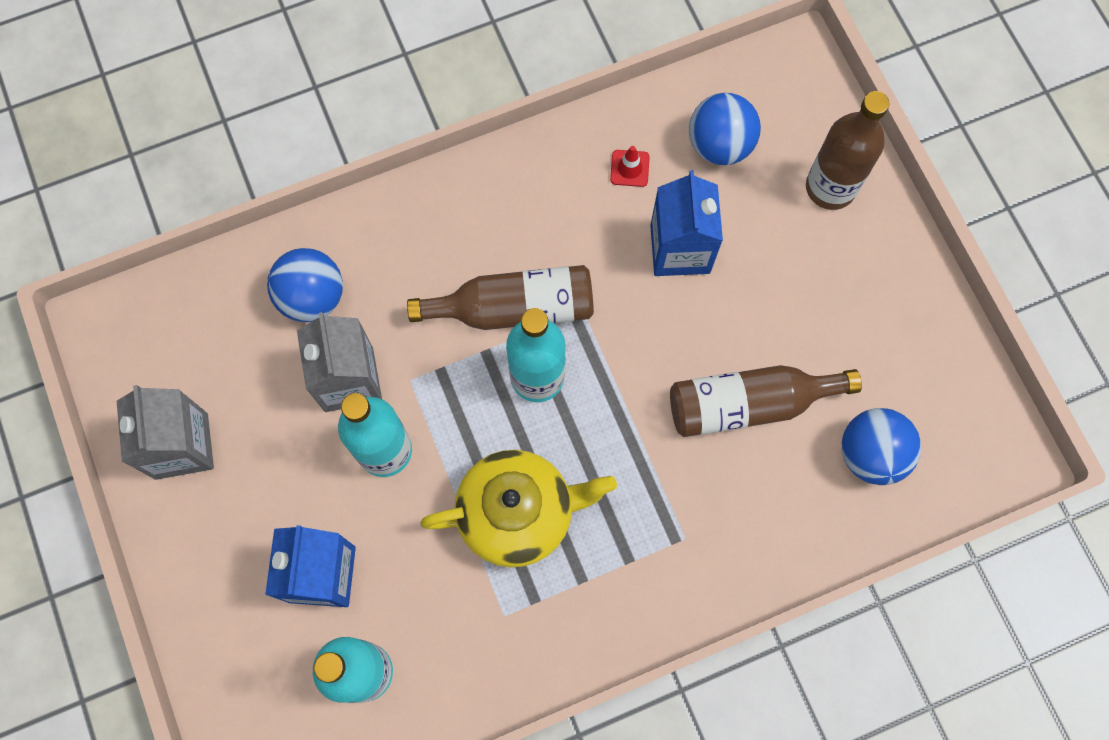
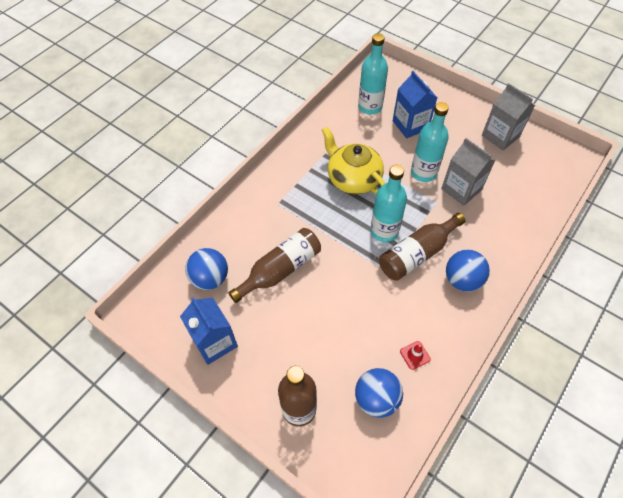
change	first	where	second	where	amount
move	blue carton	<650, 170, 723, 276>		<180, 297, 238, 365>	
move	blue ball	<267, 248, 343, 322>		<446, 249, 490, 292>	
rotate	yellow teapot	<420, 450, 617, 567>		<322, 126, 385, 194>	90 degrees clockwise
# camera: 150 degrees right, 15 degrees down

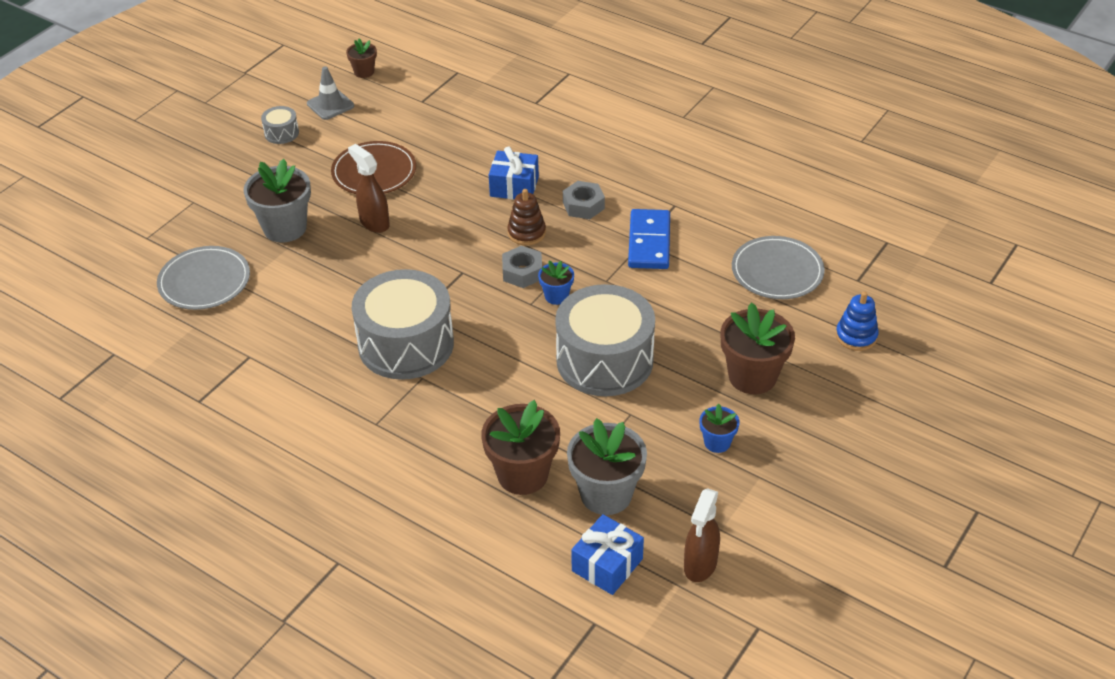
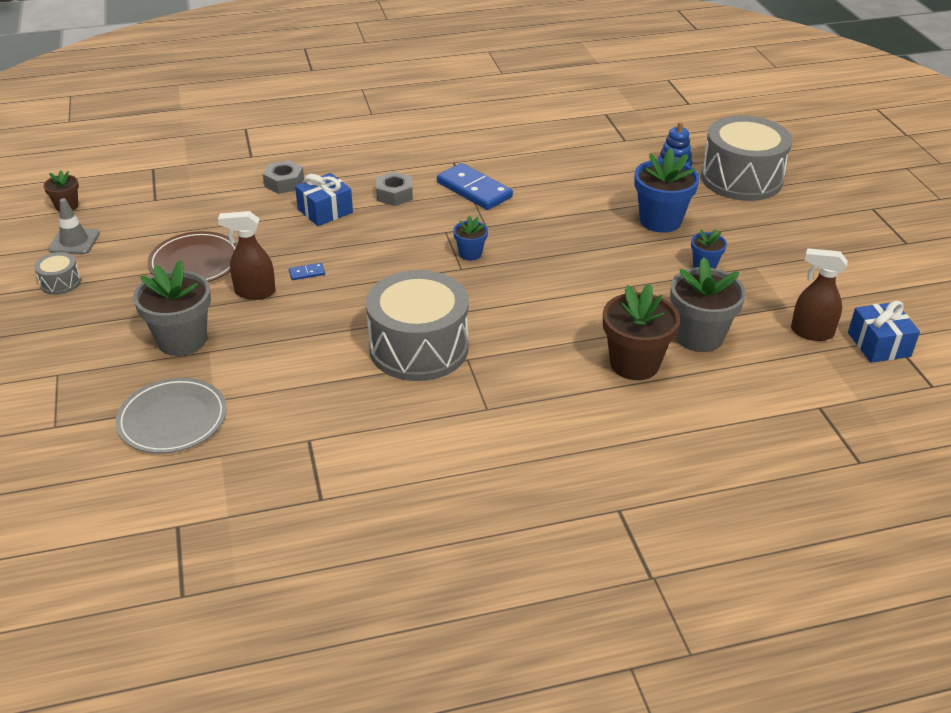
change	first	where	second	where	amount
delete	brown stacking toy	<507, 189, 546, 245>			
delete	grey plate	<732, 236, 825, 299>			
move	grey nut	<502, 246, 542, 288>		<263, 160, 304, 194>	
move	grey drum	<555, 284, 655, 396>		<701, 115, 792, 201>	
recolor	brown flower pot	<720, 303, 795, 394>	blue flower pot	<634, 148, 700, 233>	
rotate	brown spray bottle	<684, 488, 720, 582>		<791, 248, 848, 341>	135 degrees clockwise
move	blue gift	<571, 514, 644, 595>		<848, 301, 920, 363>	
insert			blue domino	<289, 263, 325, 280>	
# camera: 50 degrees left, 5 degrees down

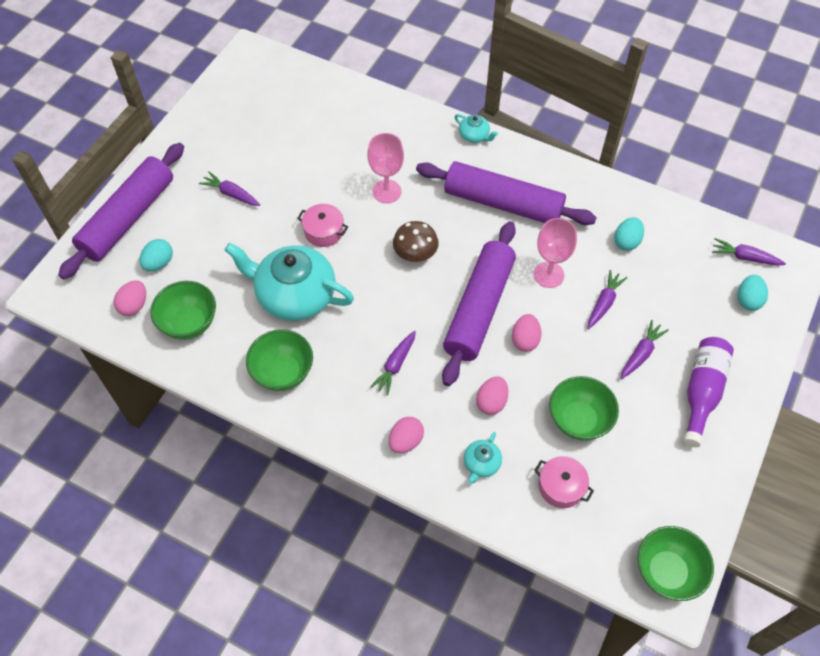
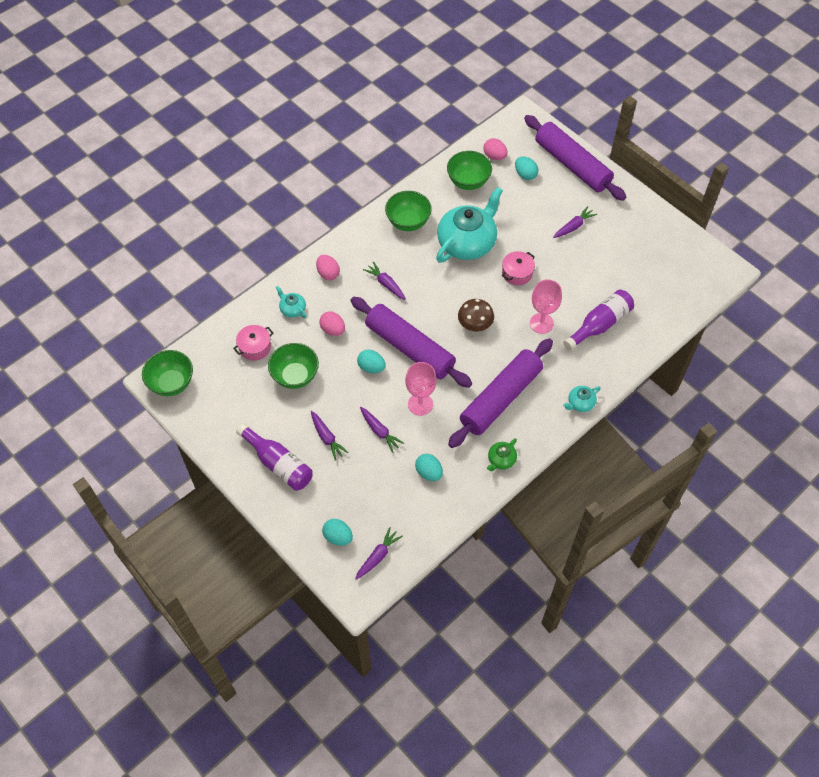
change	first	where	second	where	amount
recolor	pink egg	<512, 314, 542, 352>	turquoise egg	<357, 350, 385, 373>	
insert			purple bottle	<563, 290, 634, 351>	
insert			green teapot	<487, 438, 517, 471>	
# camera: 110 degrees right, 0 degrees up

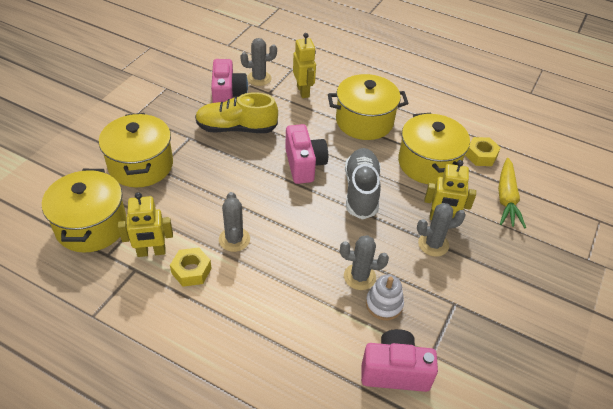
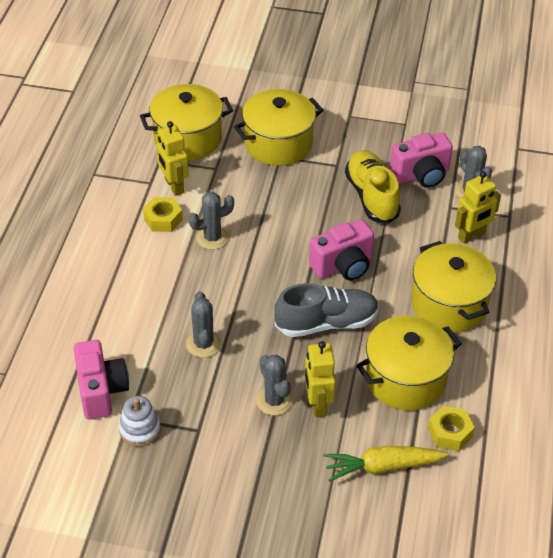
change	first	where	second	where	amount
move	white stacking toy	<366, 274, 404, 320>		<119, 396, 161, 446>	
# camera: 75 degrees right, 0 degrees up

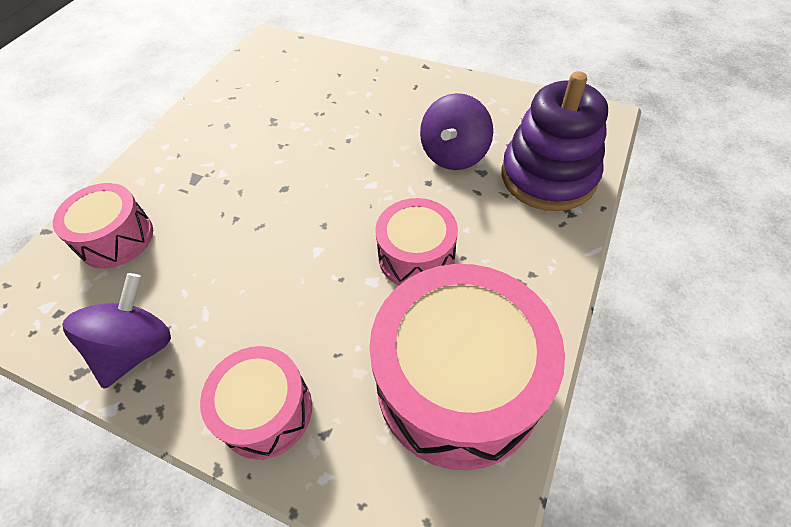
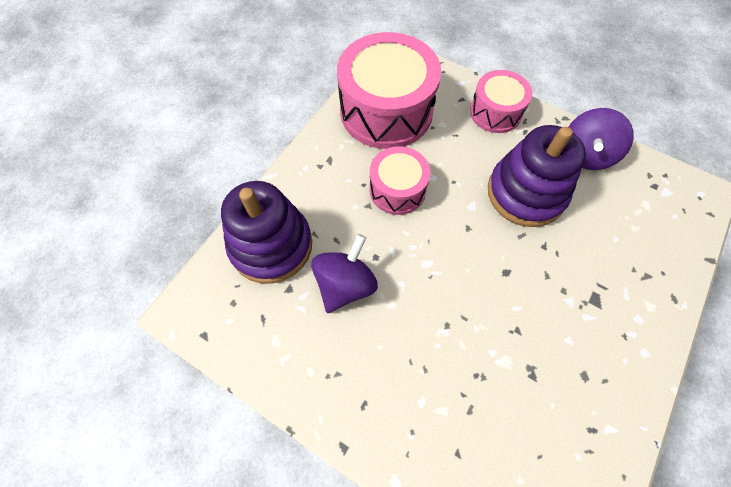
change	first	where	second	where	amount
delete	pink drum	<53, 183, 153, 269>			
insert			purple stacking toy	<488, 125, 586, 227>	
# camera: 175 degrees left, 10 degrees up

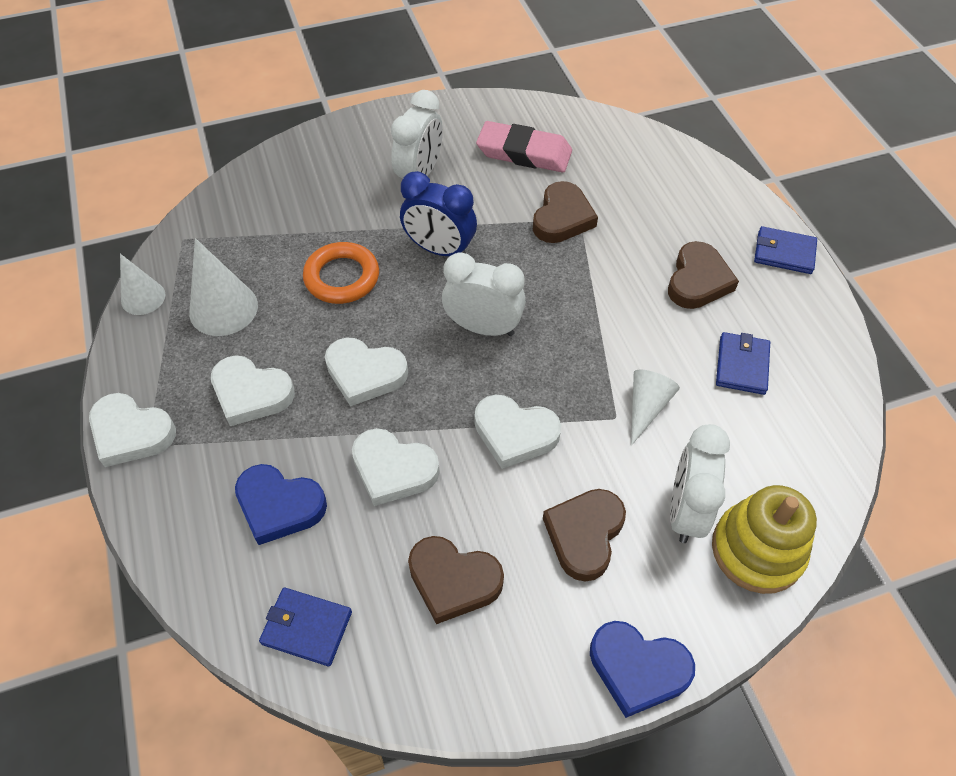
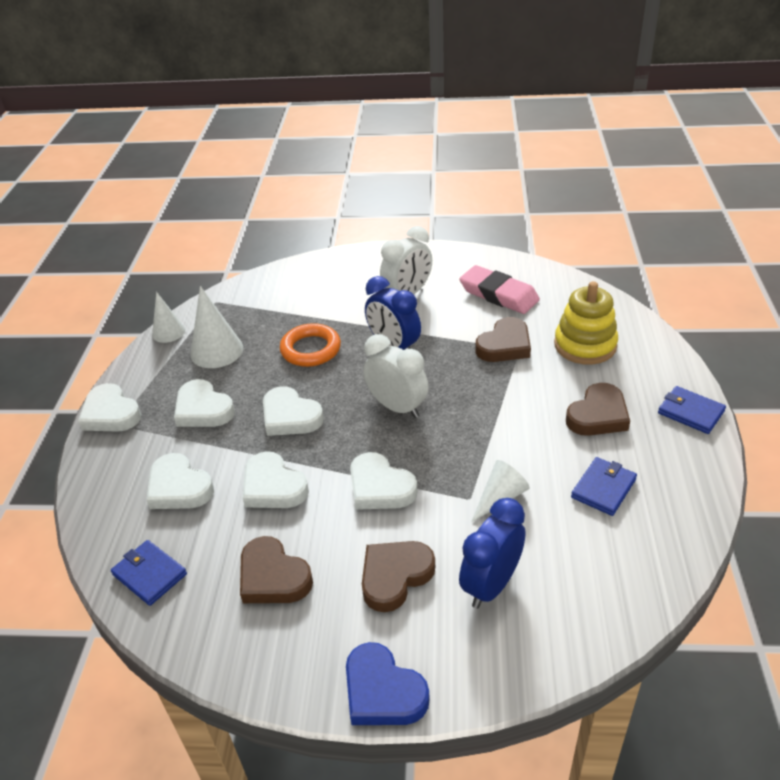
change	first	where	second	where	amount
recolor	white clock	<670, 424, 730, 543>	blue clock	<459, 498, 525, 609>	
recolor	blue heart	<235, 464, 327, 545>	white heart	<146, 453, 214, 509>	
move	yellow stacking toy	<712, 485, 817, 594>		<554, 281, 618, 365>	
# camera: 25 degrees right, 15 degrees down

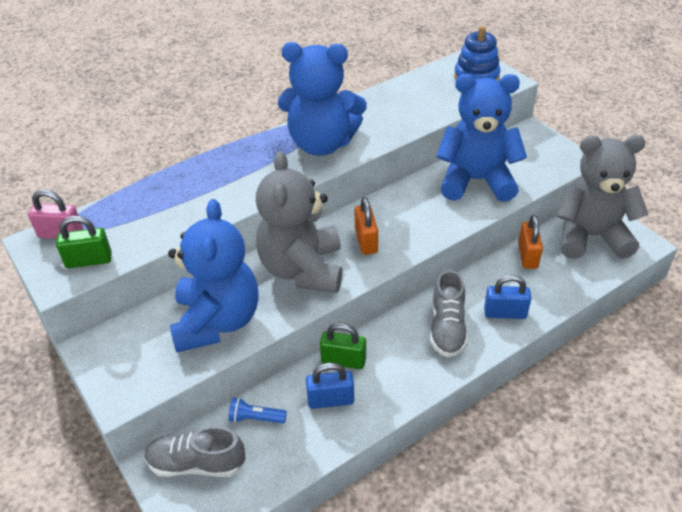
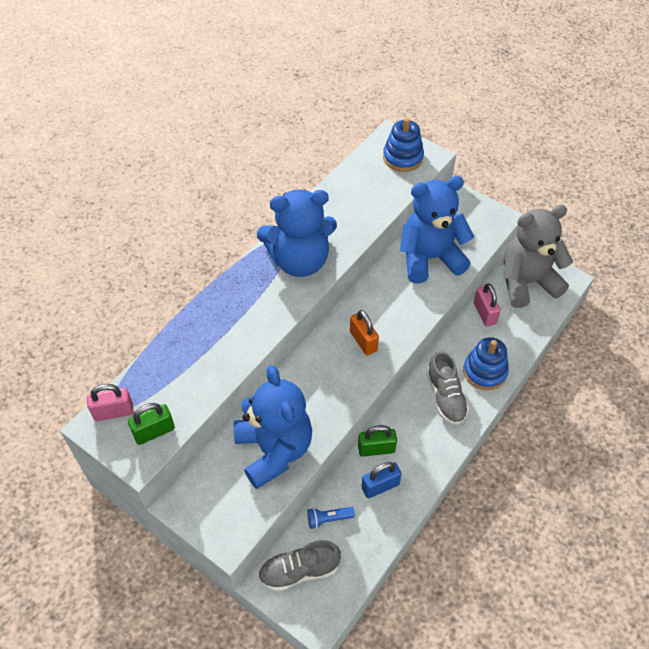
change	first	where	second	where	amount
delete	grey teddy bear	<256, 151, 342, 293>			
recolor	orange padlock	<518, 215, 543, 269>	pink padlock	<474, 283, 501, 326>	
replace	blue padlock	<484, 275, 531, 319>	blue stacking toy	<463, 337, 509, 390>	
# camera: 20 degrees left, 10 degrees up

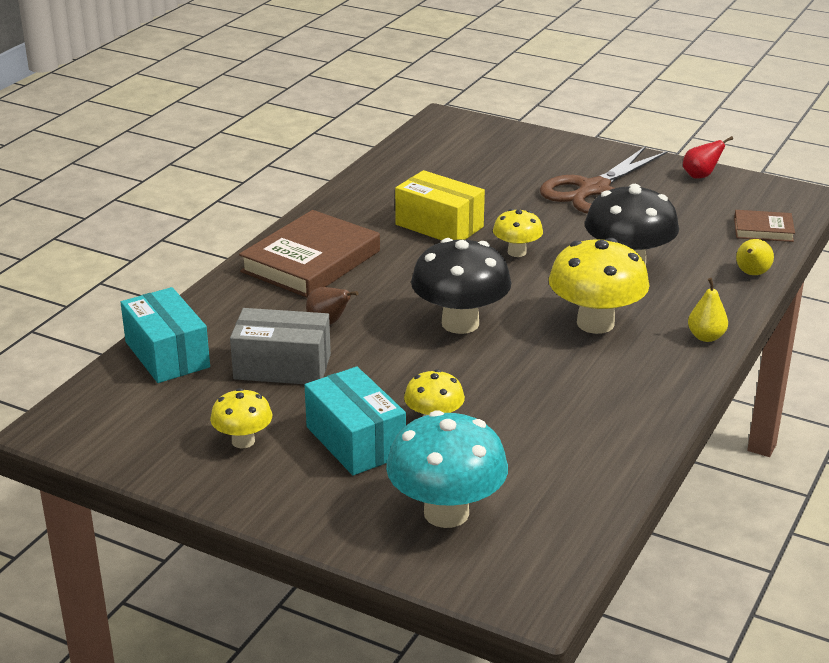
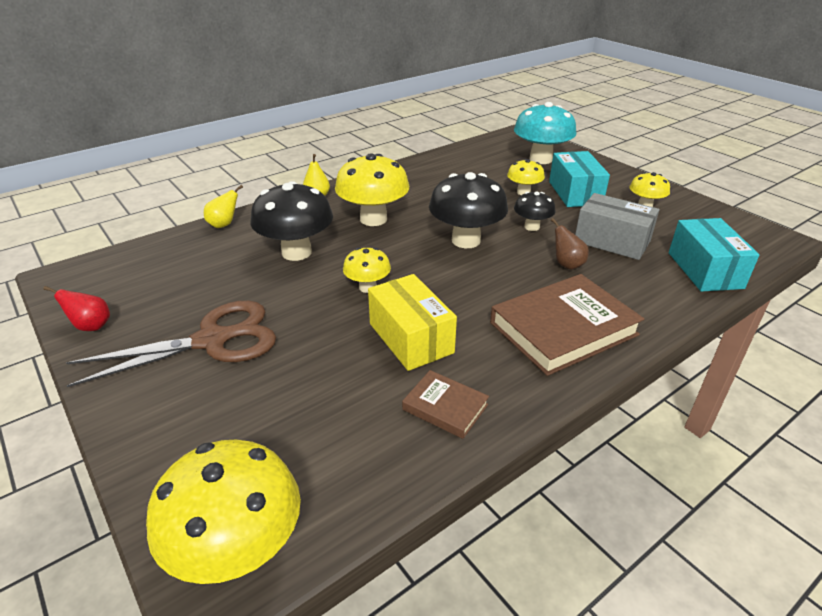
change	first	where	second	where	amount
move	brown book	<734, 210, 795, 242>		<402, 370, 489, 439>	
insert			black mushroom	<514, 192, 555, 231>	
insert			yellow mushroom	<146, 440, 301, 584>	
# camera: 155 degrees left, 5 degrees up

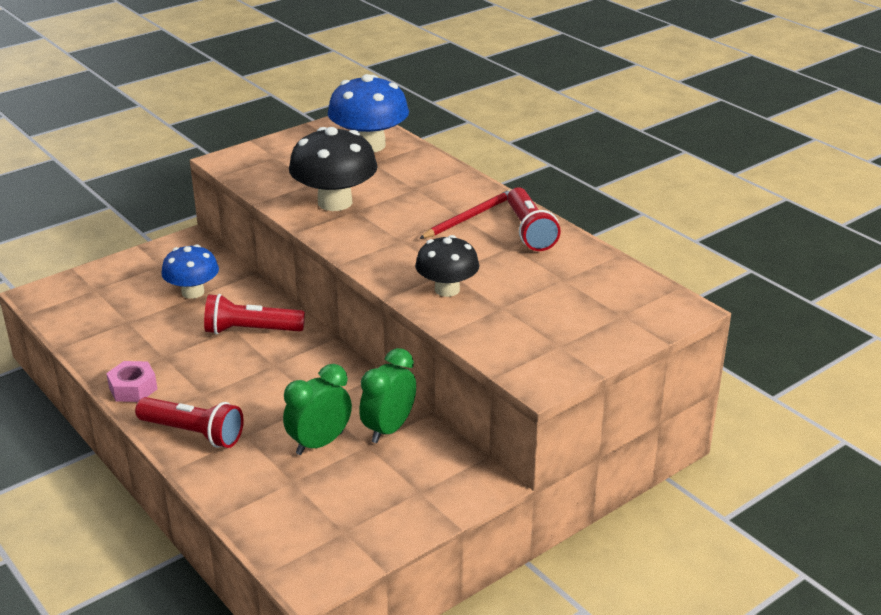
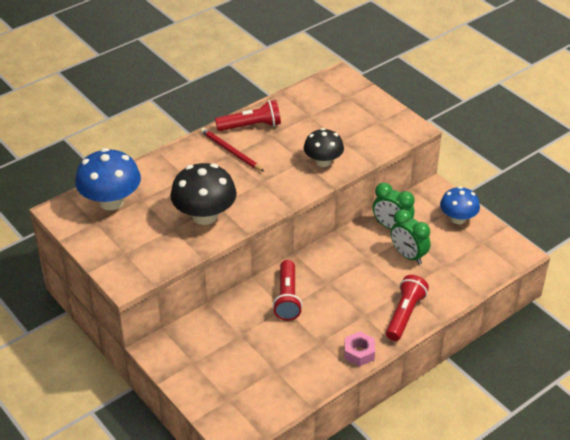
change	first	where	second	where	amount
move	blue mushroom	<161, 244, 219, 299>		<440, 186, 480, 224>	
# camera: 90 degrees left, 10 degrees up

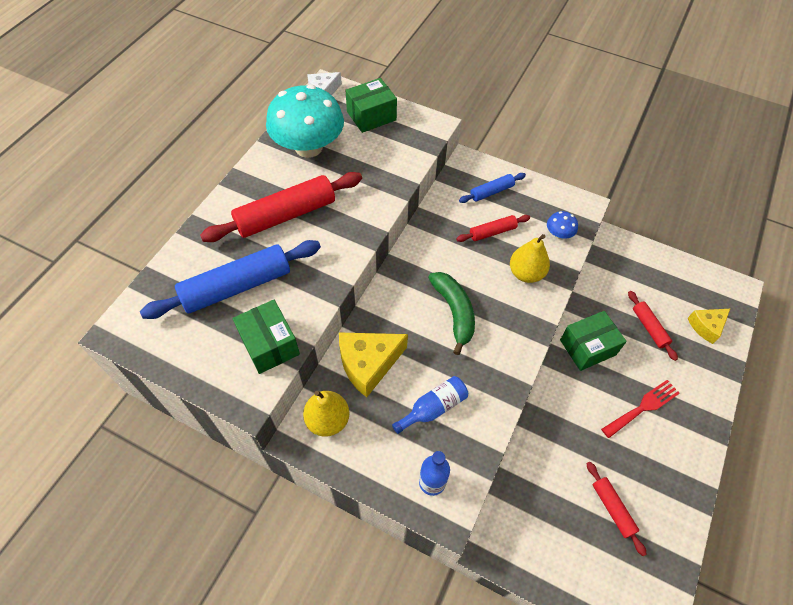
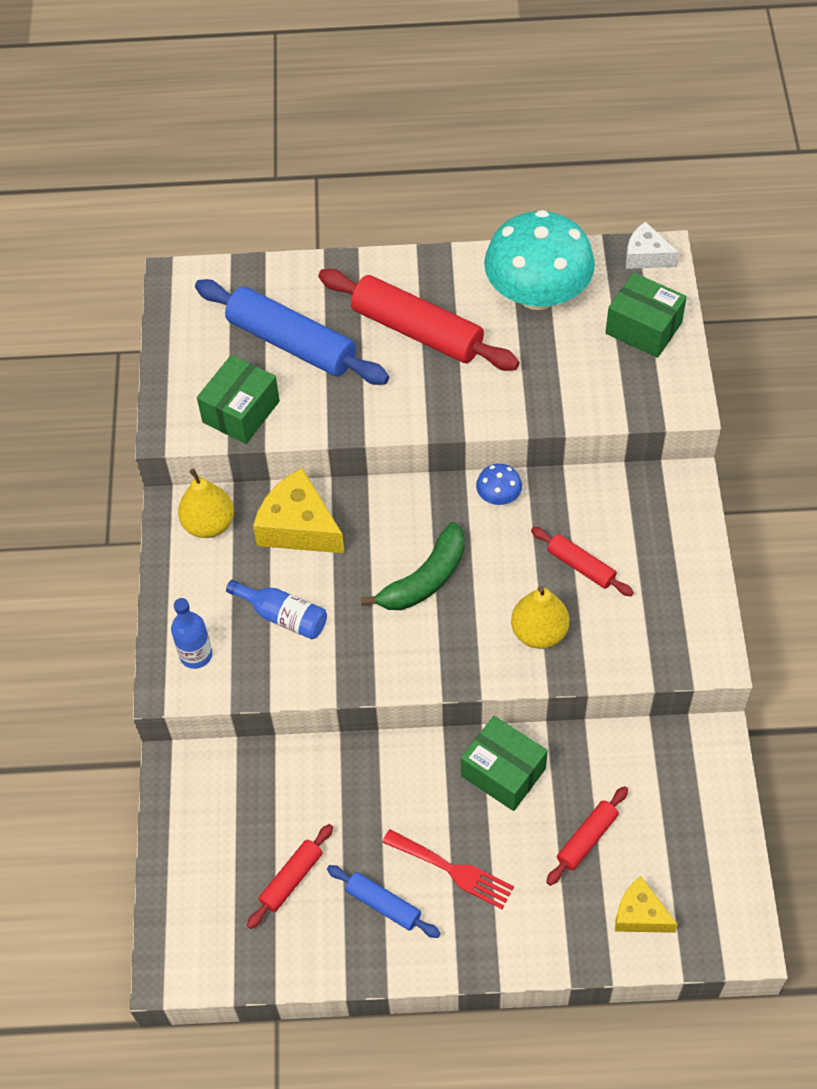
change	first	where	second	where	amount
move	blue rolling pin	<459, 173, 526, 203>		<327, 865, 441, 938>	
move	blue mushroom	<547, 211, 578, 239>		<476, 464, 522, 505>	
# camera: 65 degrees right, 0 degrees up

